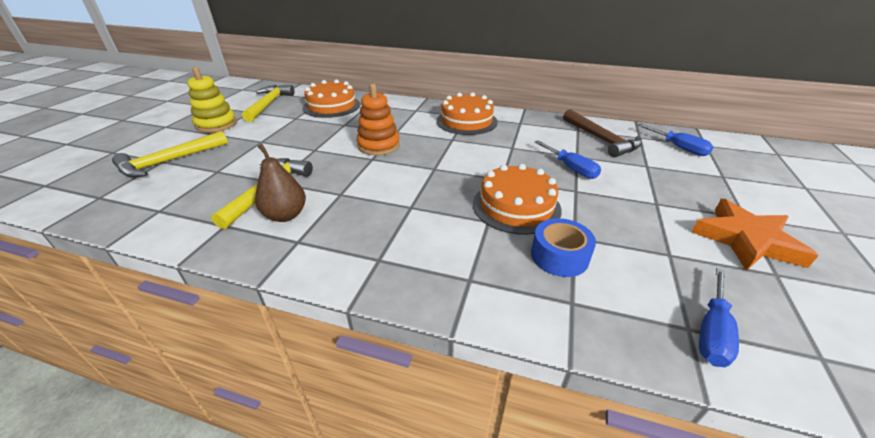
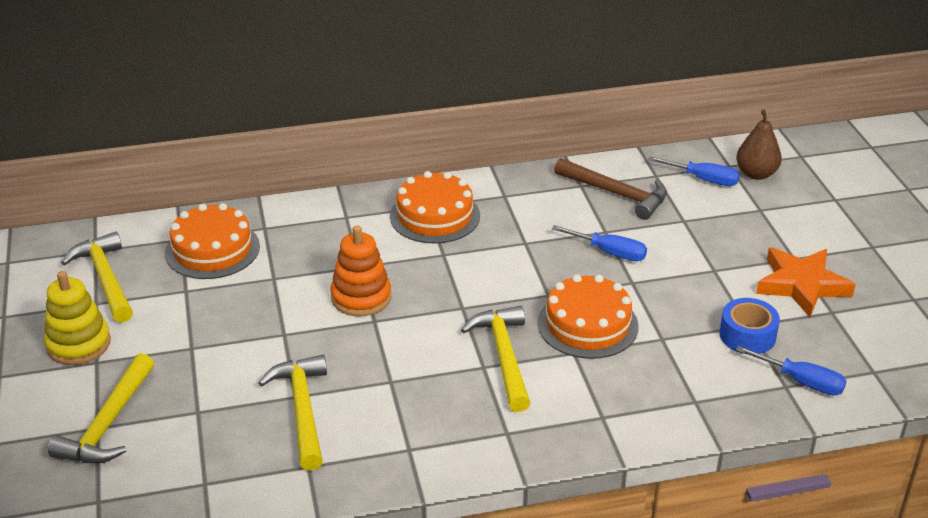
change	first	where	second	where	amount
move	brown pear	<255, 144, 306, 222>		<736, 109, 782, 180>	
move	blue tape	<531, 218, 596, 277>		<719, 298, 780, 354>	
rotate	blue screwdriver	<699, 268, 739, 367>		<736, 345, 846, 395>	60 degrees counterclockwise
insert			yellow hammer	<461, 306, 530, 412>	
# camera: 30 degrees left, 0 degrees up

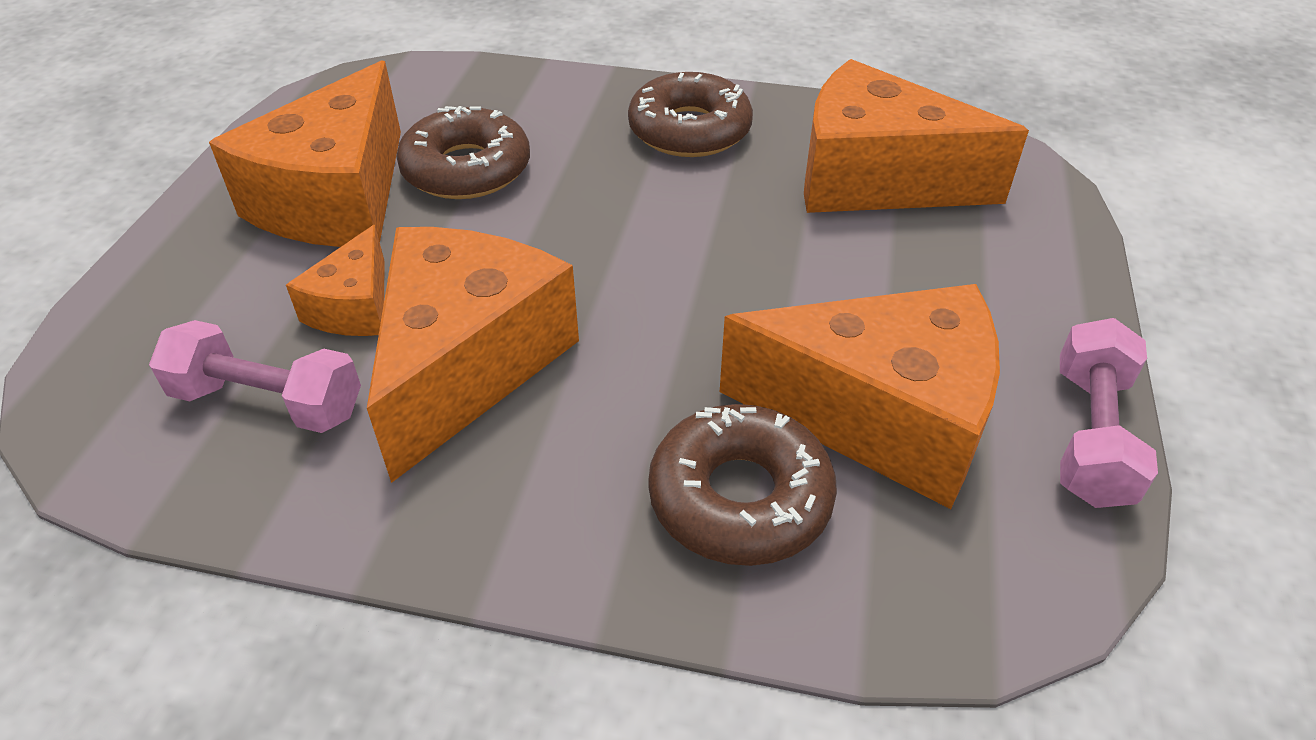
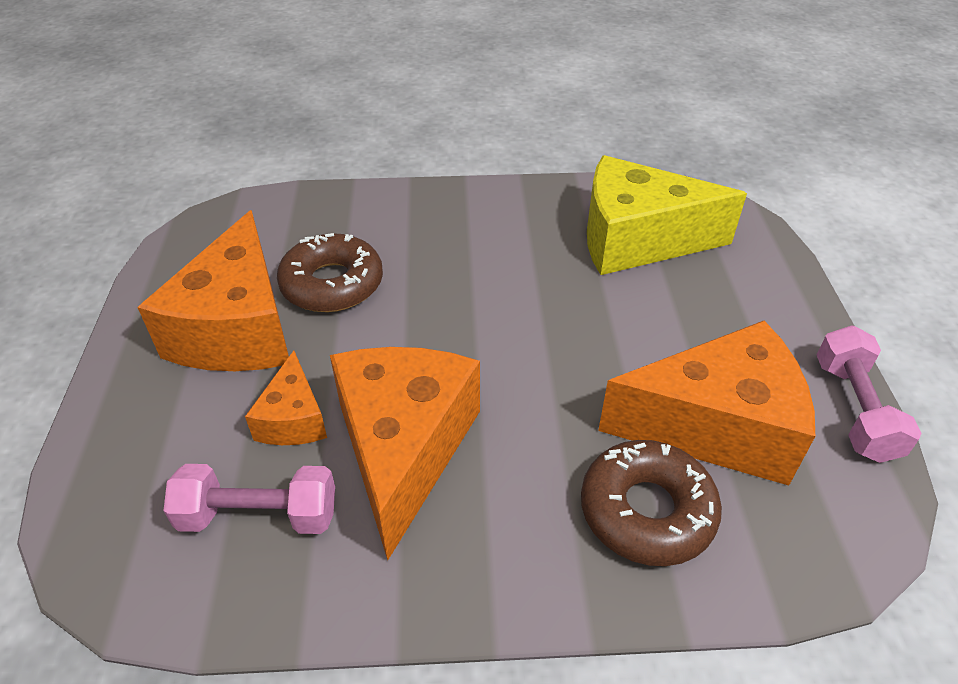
change	first	where	second	where	amount
recolor	orange cheese	<804, 59, 1029, 213>	yellow cheese	<587, 155, 747, 275>	
delete	brown donut	<628, 72, 753, 157>			
# camera: 15 degrees left, 0 degrees up

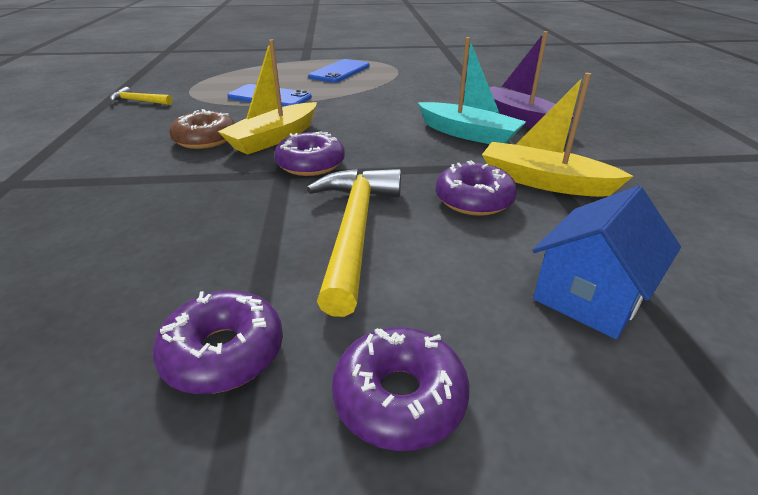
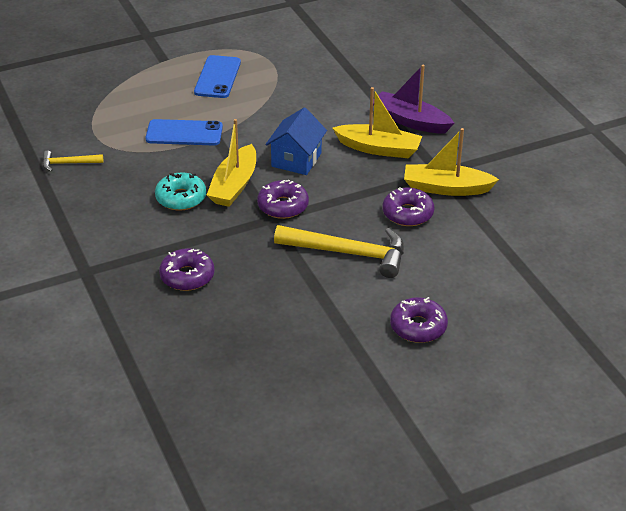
change	first	where	second	where	amount
recolor	turquoise boat	<417, 37, 526, 144>	yellow boat	<332, 87, 422, 158>	
recolor	brown donut	<169, 109, 235, 149>	turquoise donut	<155, 172, 206, 211>	
rotate	yellow hammer	<307, 169, 401, 317>		<274, 225, 404, 278>	120 degrees clockwise
move	blue house	<533, 186, 681, 339>		<265, 107, 327, 175>	
move	purple donut	<152, 291, 283, 394>		<159, 248, 215, 291>	
# camera: 20 degrees left, 5 degrees up

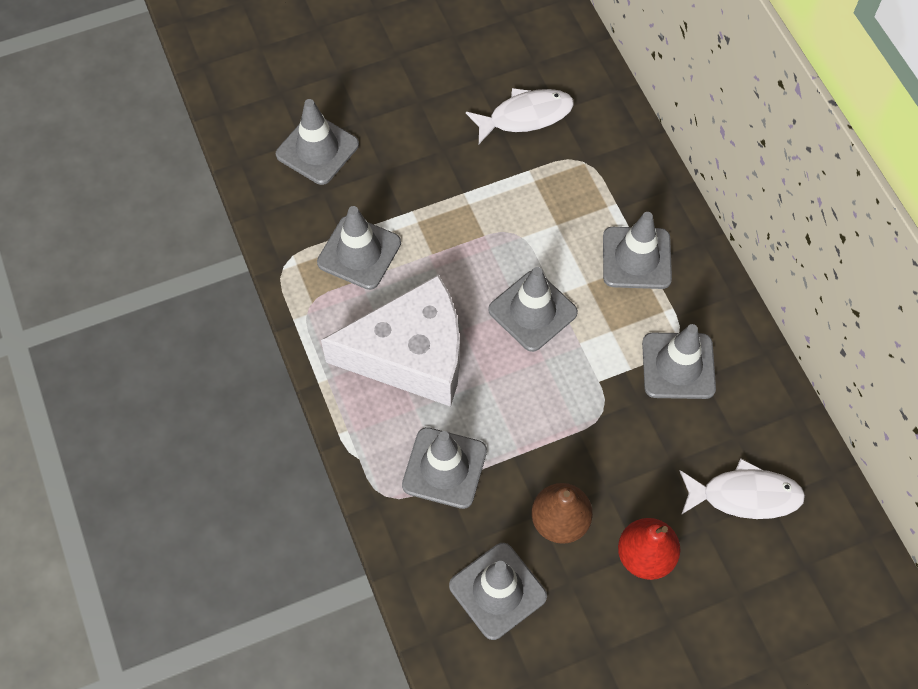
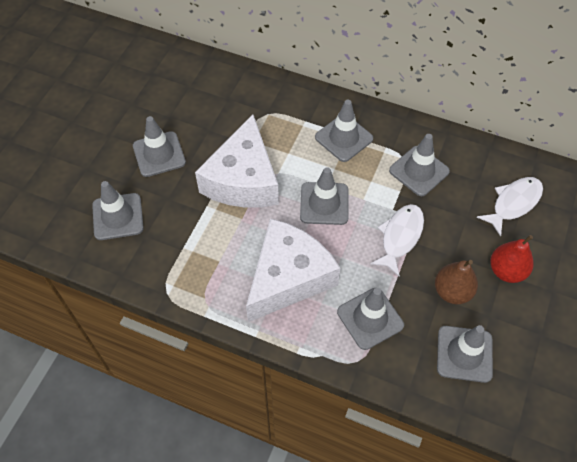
change	first	where	second	where	amount
move	white fish	<466, 88, 574, 144>		<370, 204, 424, 277>	
move	grey traffic cone	<317, 206, 401, 290>		<133, 116, 186, 177>	
insert			white cheese	<195, 114, 279, 208>	
# camera: 45 degrees left, 5 degrees down

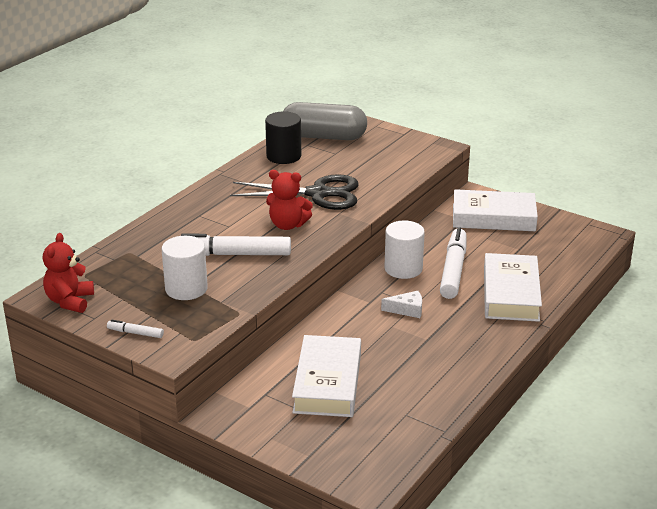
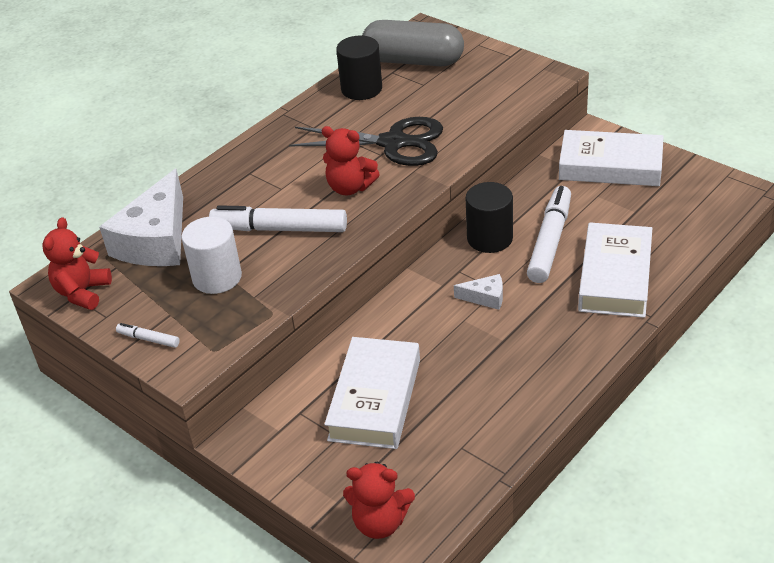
change	first	where	second	where	amount
recolor	white cylinder	<385, 221, 425, 279>	black cylinder	<466, 182, 513, 253>	
insert			white cheese	<100, 169, 183, 266>	
insert			red teddy bear	<343, 462, 415, 539>	
# camera: 10 degrees right, 10 degrees up

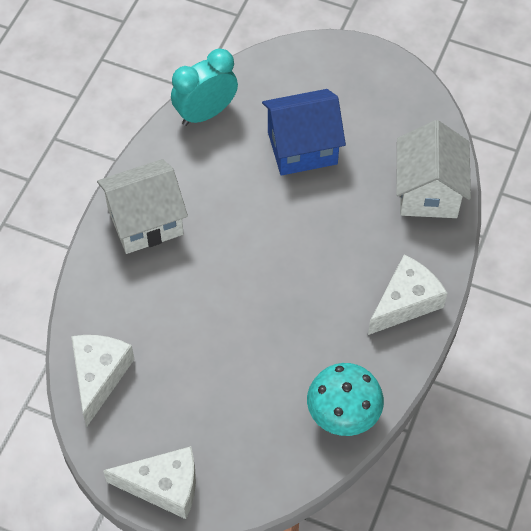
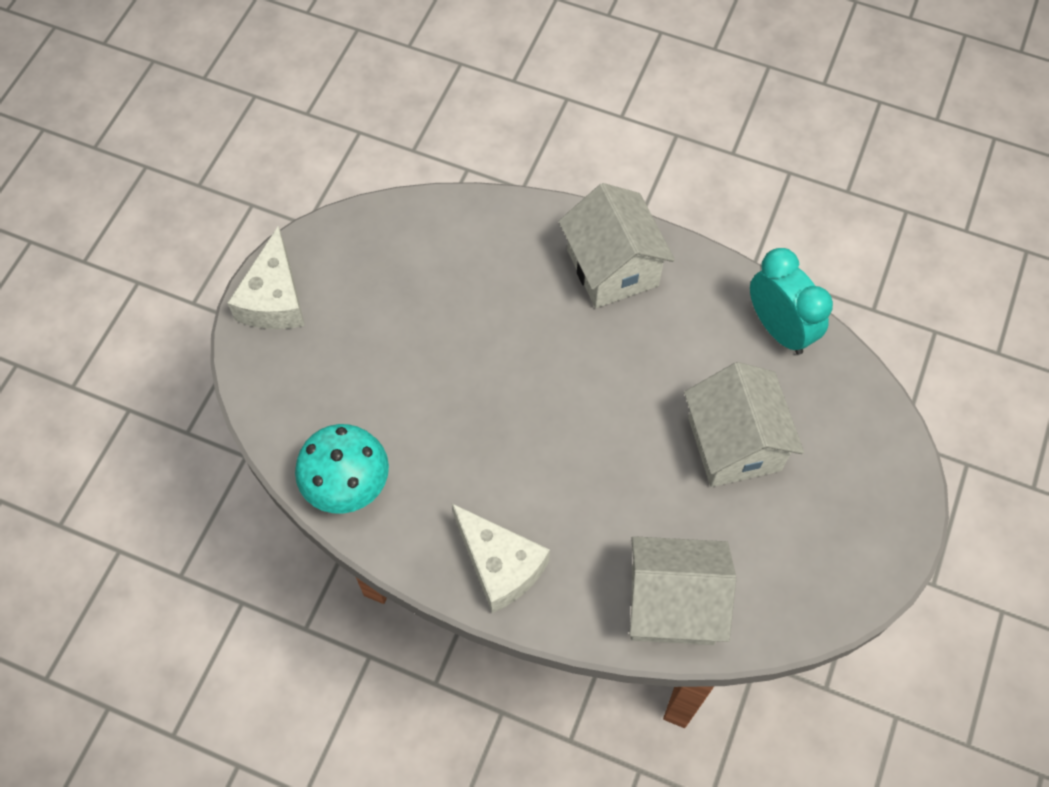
change	first	where	second	where	amount
recolor	blue house	<262, 89, 346, 176>	white house	<684, 362, 804, 487>	
delete	white cheese	<71, 335, 134, 427>			
# camera: 90 degrees right, 5 degrees up

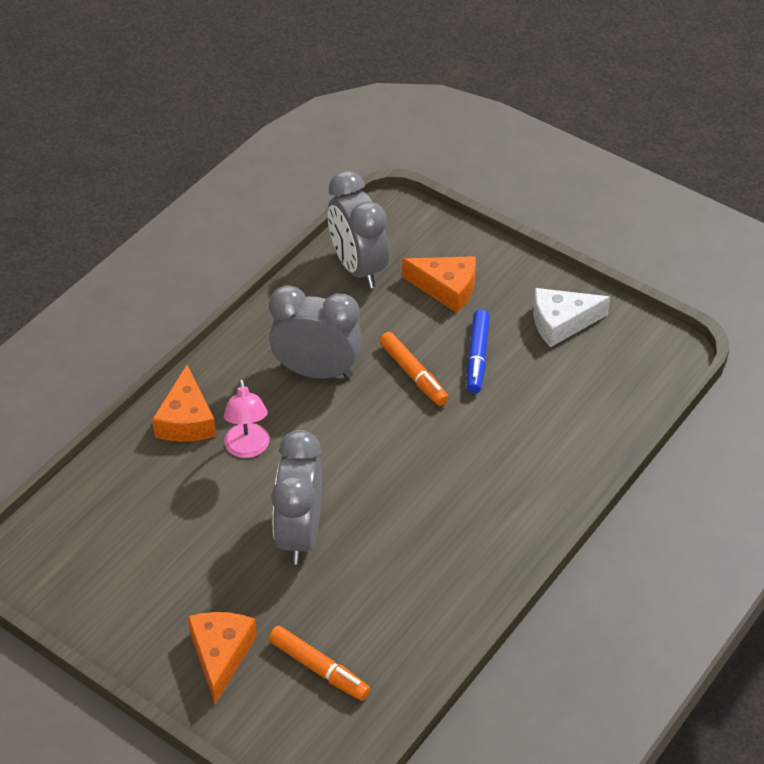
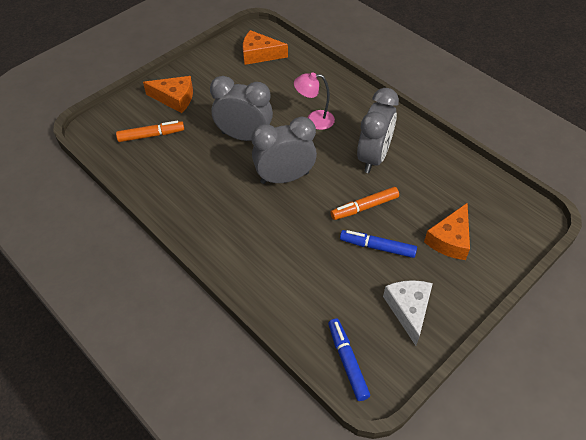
change	first	where	second	where	amount
move	grey clock	<328, 171, 389, 288>		<251, 116, 317, 184>	
move	orange cheese	<152, 365, 216, 442>		<243, 30, 288, 65>	
rotate	orange marker	<269, 626, 370, 701>		<116, 121, 184, 142>	150 degrees counterclockwise
insert			blue marker	<328, 319, 370, 401>	
# camera: 100 degrees right, 5 degrees up

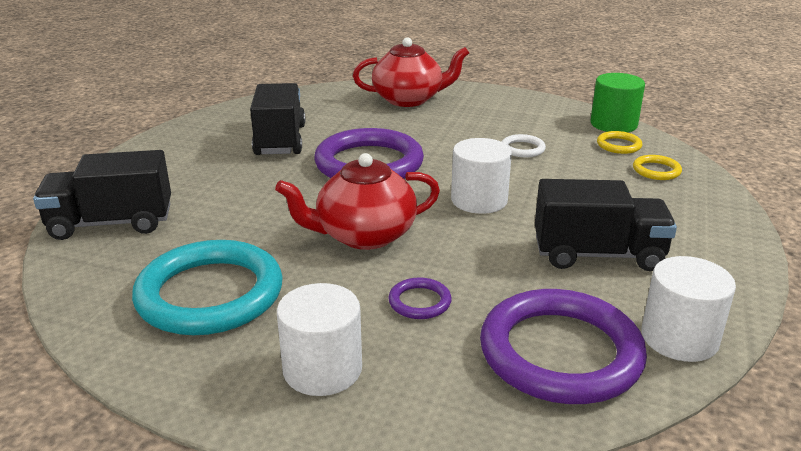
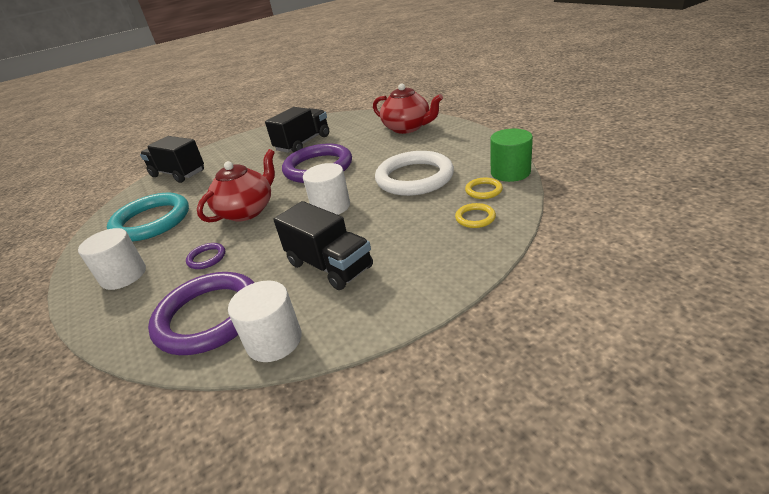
change	first	where	second	where	amount
resize	white ring	<502, 134, 546, 158>		<375, 151, 454, 196>	x2.34
rotate	red teapot	<275, 153, 440, 250>		<197, 149, 275, 223>	105 degrees clockwise
# camera: 45 degrees right, 5 degrees up

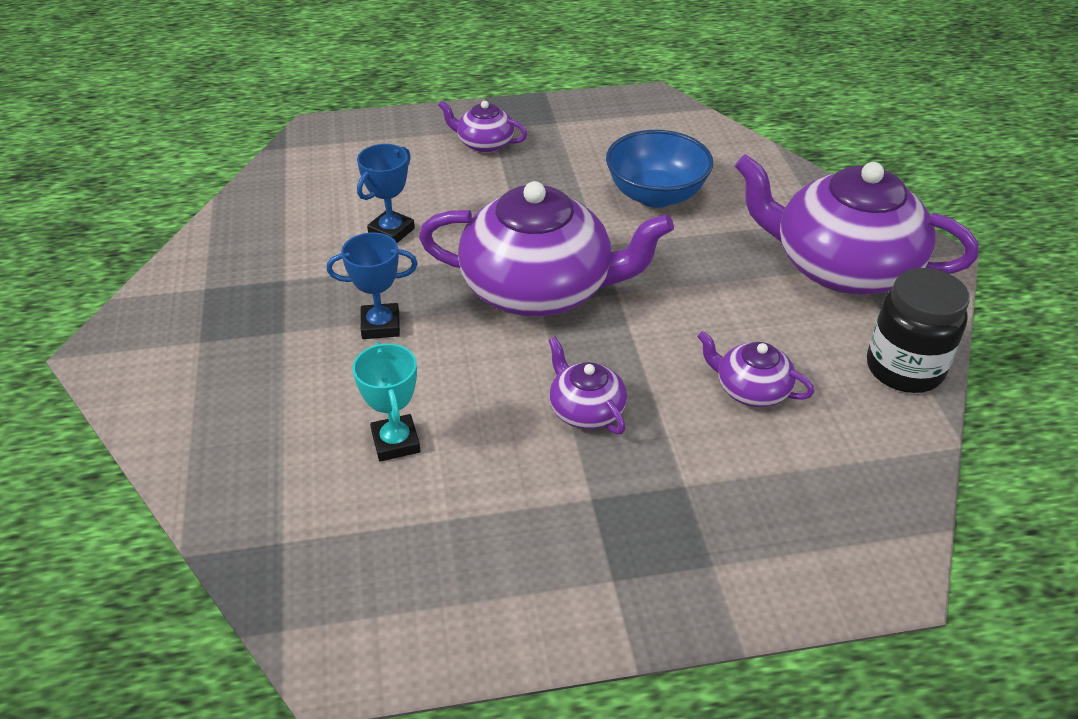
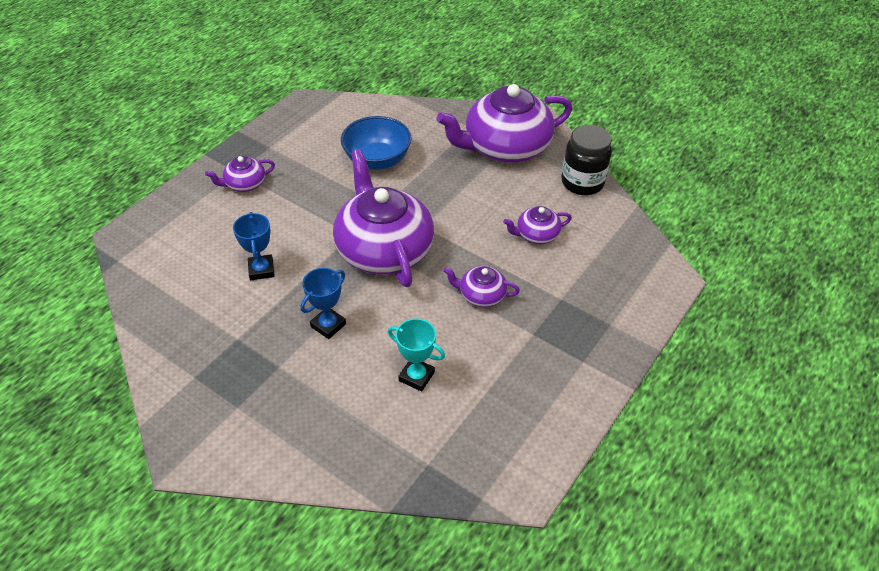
change	first	where	second	where	amount
rotate	purple teapot	<419, 181, 674, 317>		<333, 150, 434, 287>	75 degrees counterclockwise
# camera: 45 degrees left, 5 degrees up

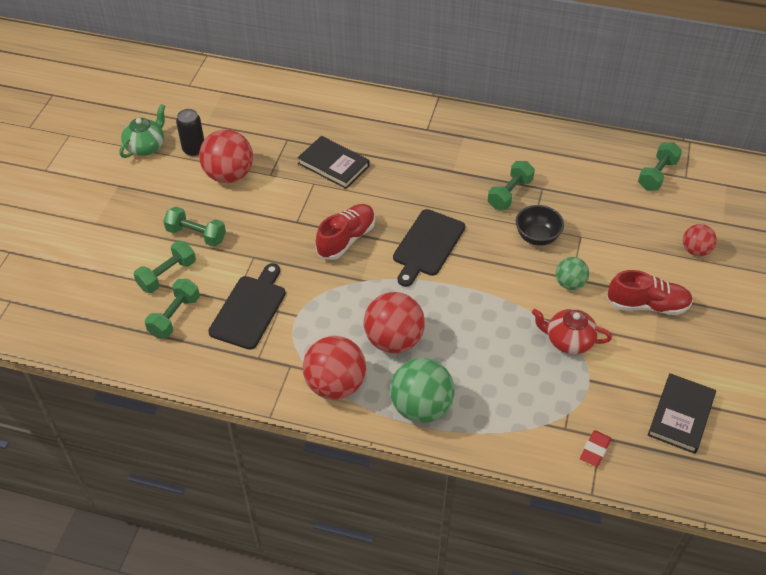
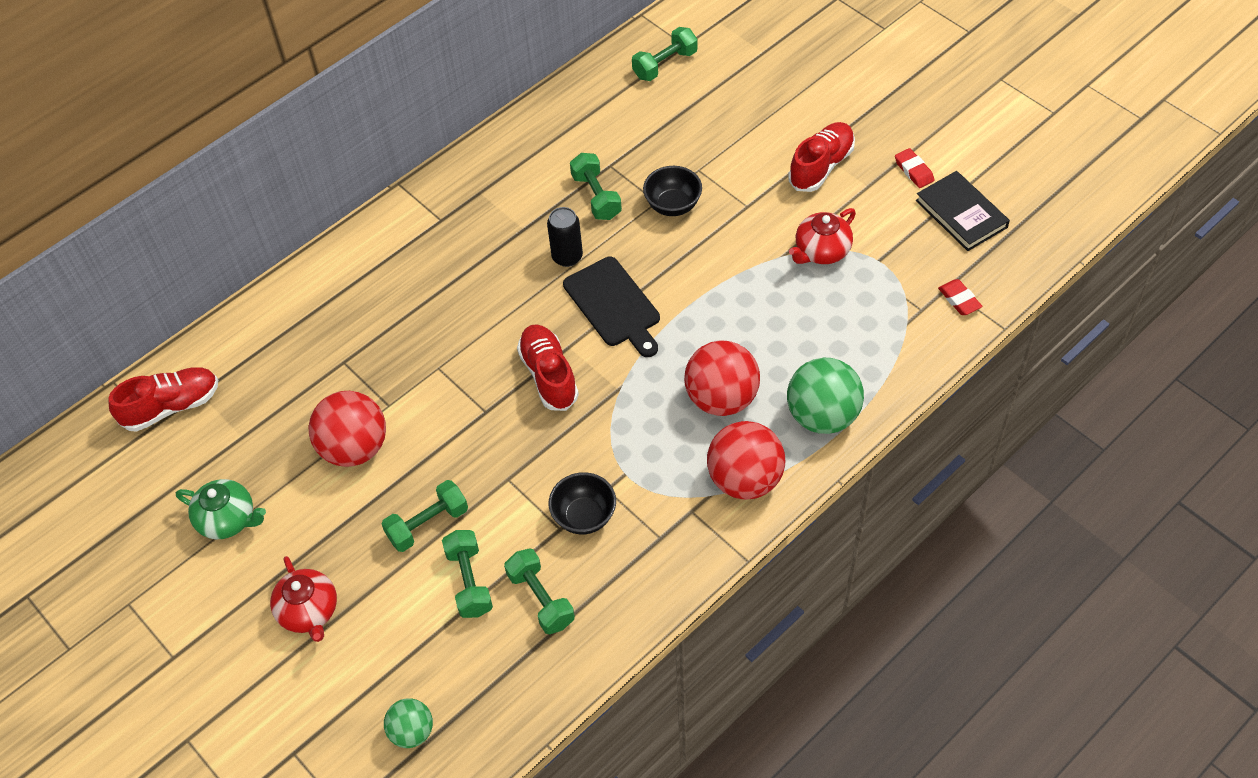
change	first	where	second	where	amount
rotate	green teapot	<119, 104, 165, 158>		<176, 479, 266, 539>	135 degrees clockwise
move	black can	<176, 109, 204, 156>		<547, 207, 583, 267>	
delete	black book	<297, 136, 370, 189>			
rotate	green dumbbell	<638, 142, 682, 190>		<632, 27, 697, 81>	75 degrees clockwise
delete	red ball	<683, 224, 717, 256>			
move	green ball	<556, 257, 589, 290>		<384, 698, 433, 748>	
replace	black cutting board	<208, 263, 286, 350>	black bowl	<549, 472, 616, 535>	
insert			red eraser	<895, 148, 934, 188>	
insert			red shoe	<109, 368, 218, 431>	
insert			red teapot	<270, 556, 337, 642>	
# camera: 55 degrees left, 5 degrees up

